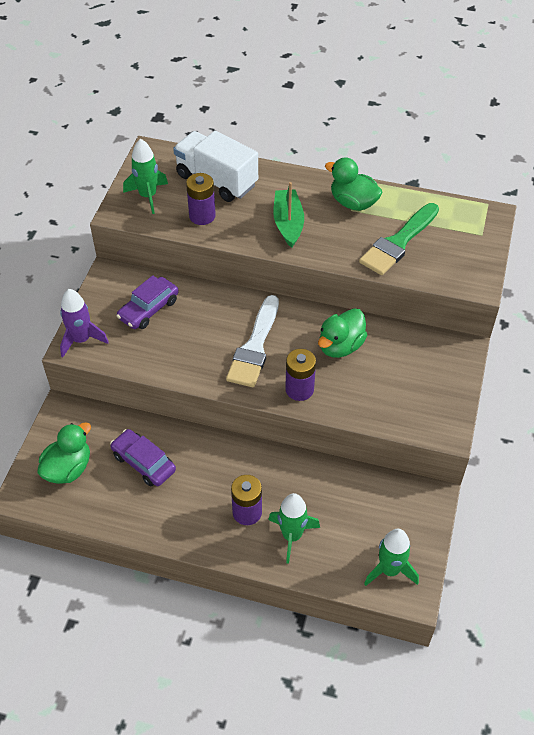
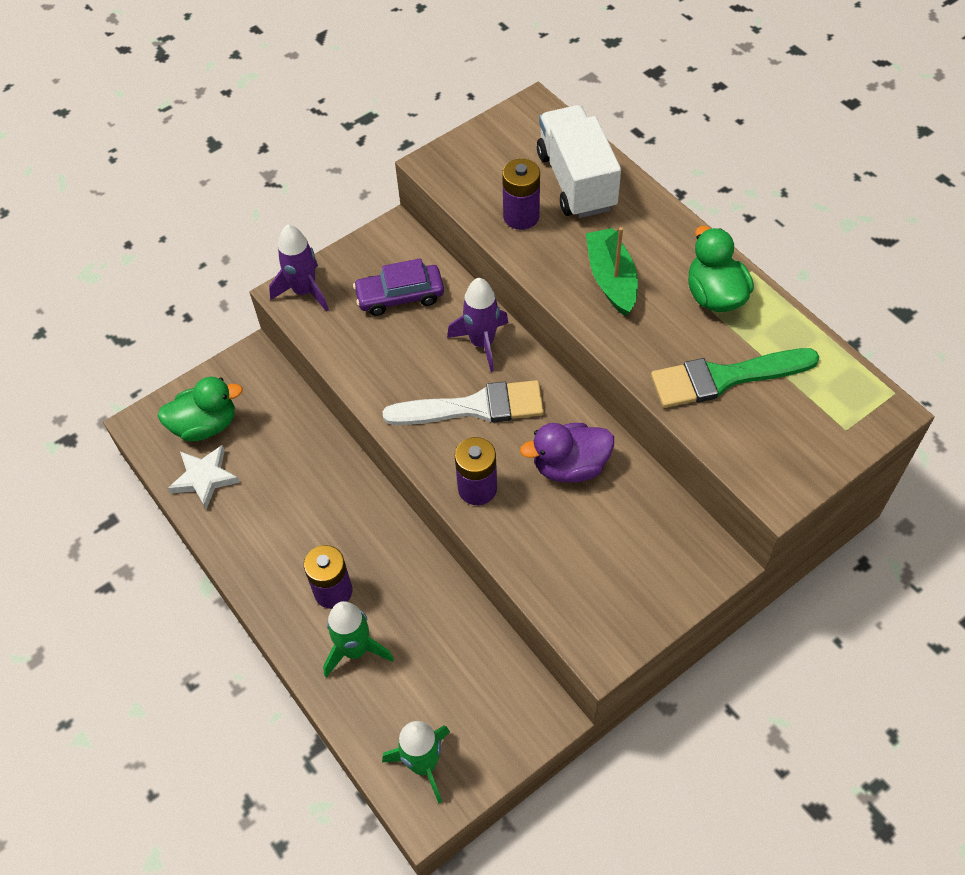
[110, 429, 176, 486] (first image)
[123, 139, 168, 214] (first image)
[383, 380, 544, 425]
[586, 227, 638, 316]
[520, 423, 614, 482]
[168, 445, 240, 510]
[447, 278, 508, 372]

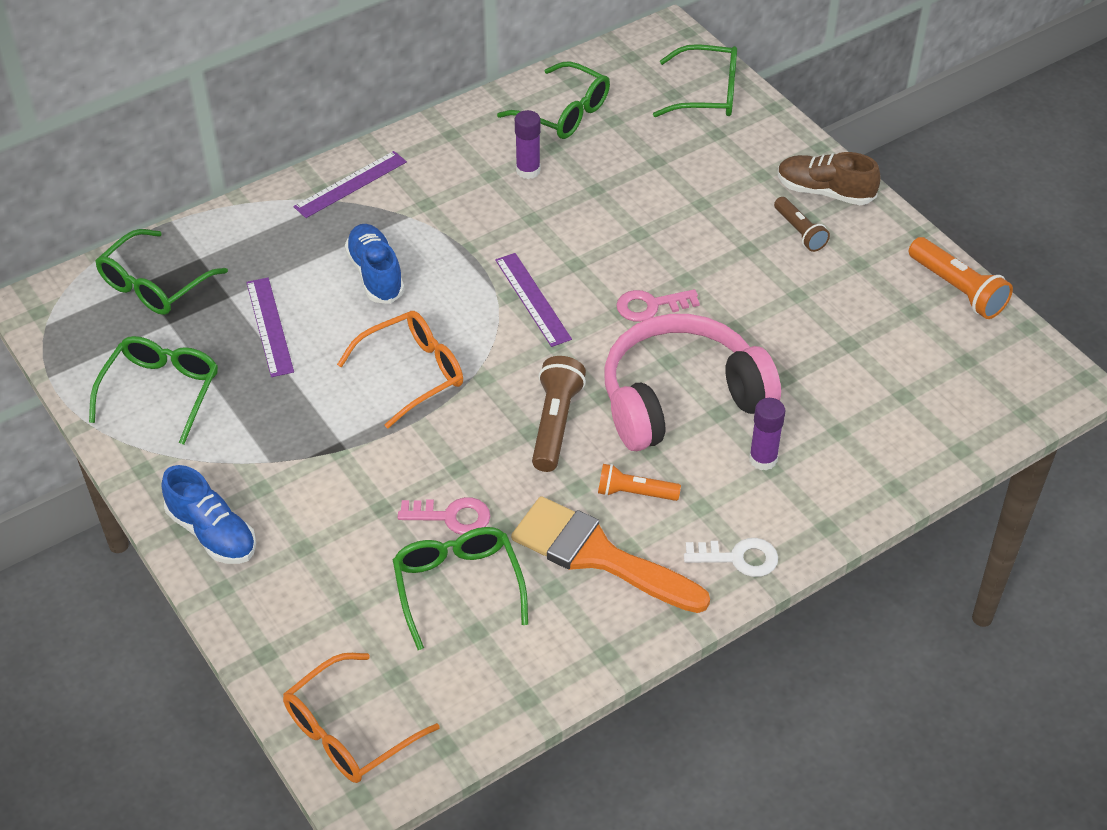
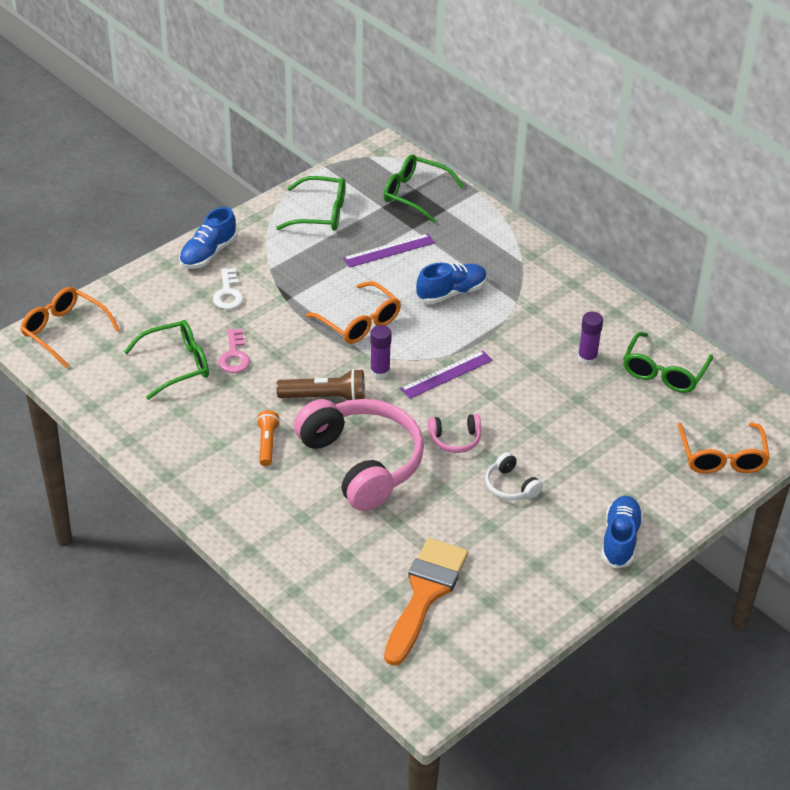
[293, 151, 407, 218] (first image)
[384, 538, 468, 666]
[428, 414, 481, 453]
[678, 423, 770, 474]
[213, 268, 244, 309]
[370, 325, 392, 379]
[774, 197, 830, 252] (first image)
[601, 496, 643, 569]
[909, 237, 1013, 319] (first image)
[485, 452, 543, 500]

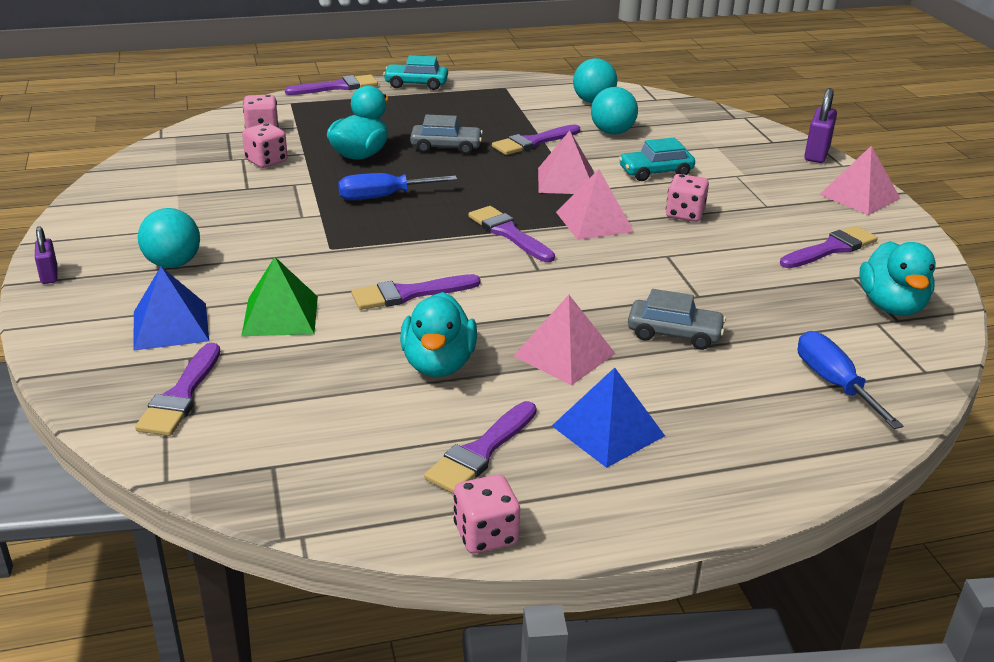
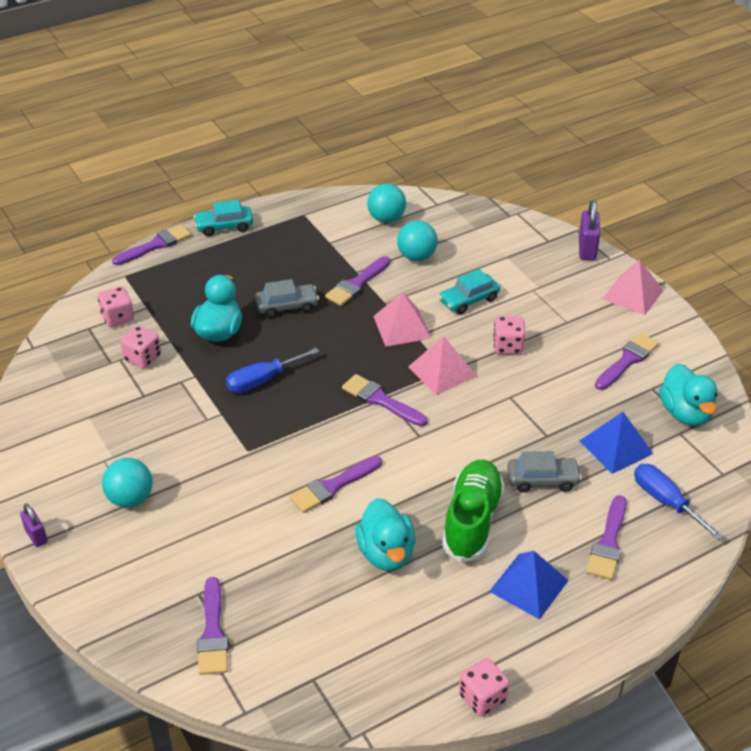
[580, 412, 653, 474]
[241, 257, 318, 336] (first image)
[586, 495, 627, 580]
[442, 460, 505, 563]

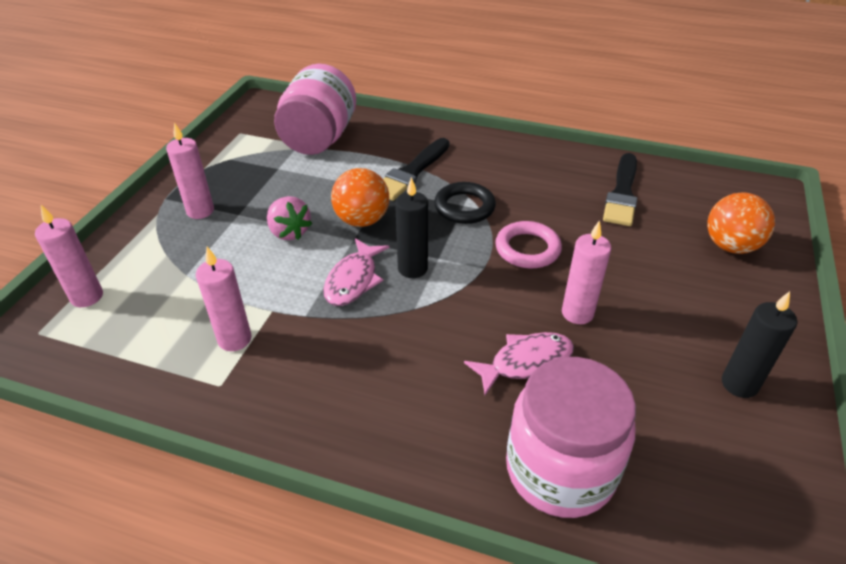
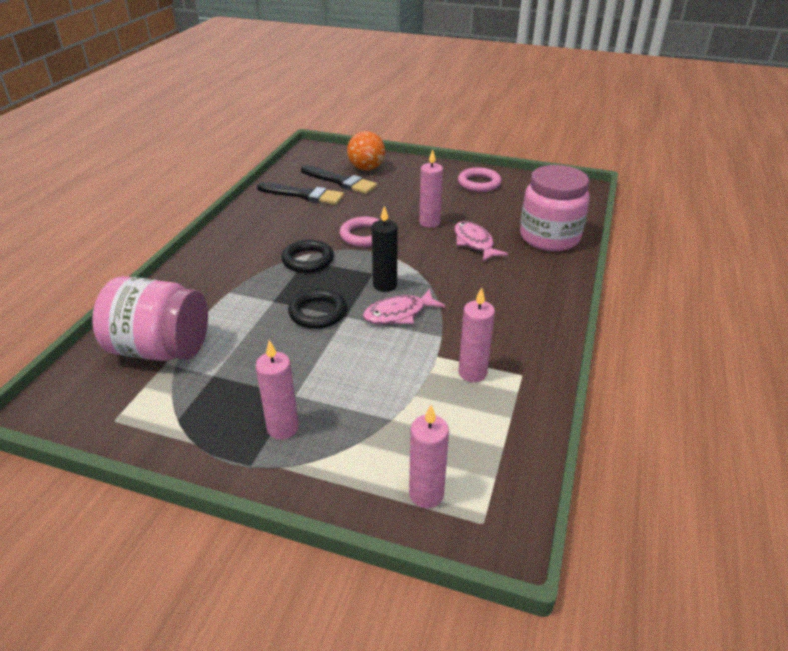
[267, 196, 312, 240] (first image)
[363, 289, 445, 324]
[288, 289, 347, 329]
[301, 165, 377, 194]
[458, 167, 501, 192]

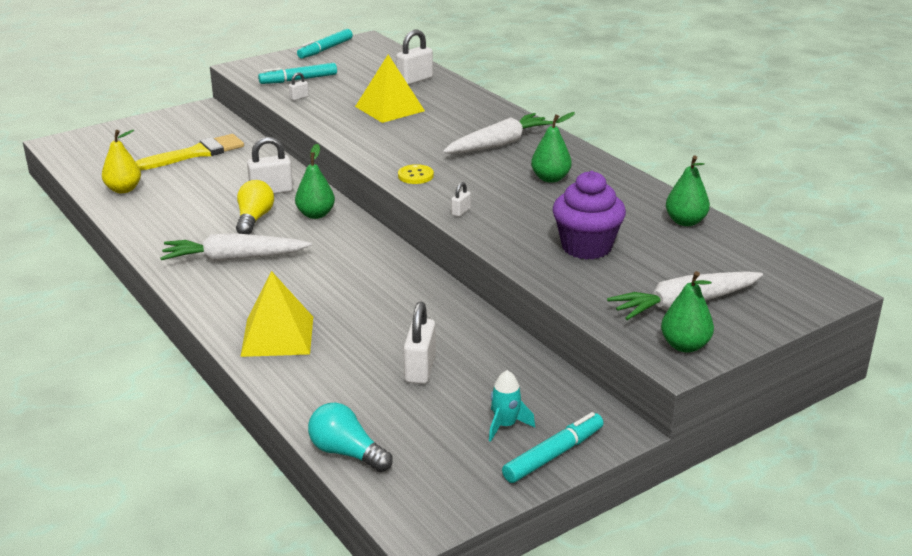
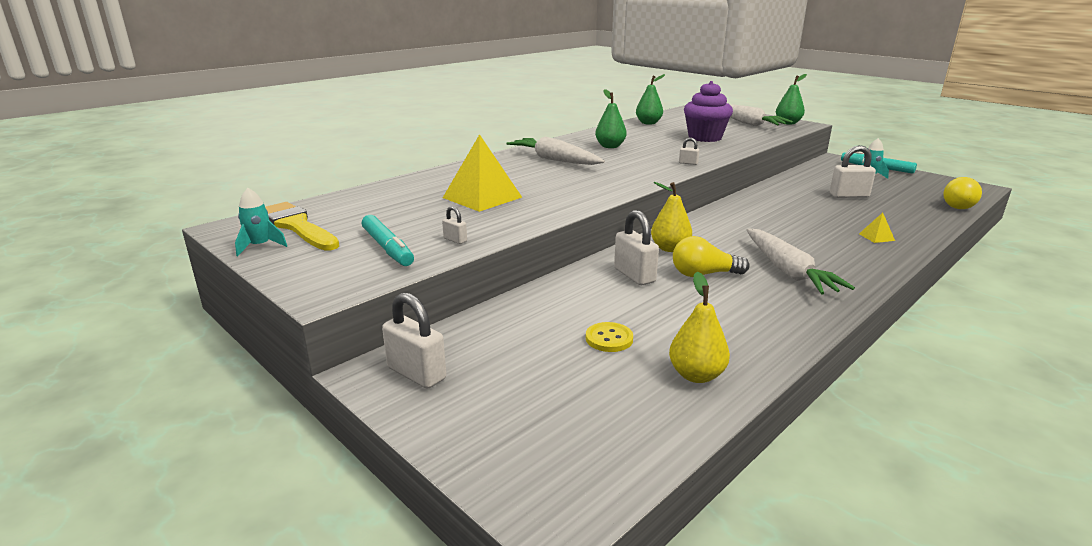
[265, 202, 339, 251]
[859, 213, 895, 243]
[651, 182, 692, 252]
[235, 188, 287, 256]
[943, 177, 982, 209]
[382, 292, 446, 389]
[586, 322, 633, 352]

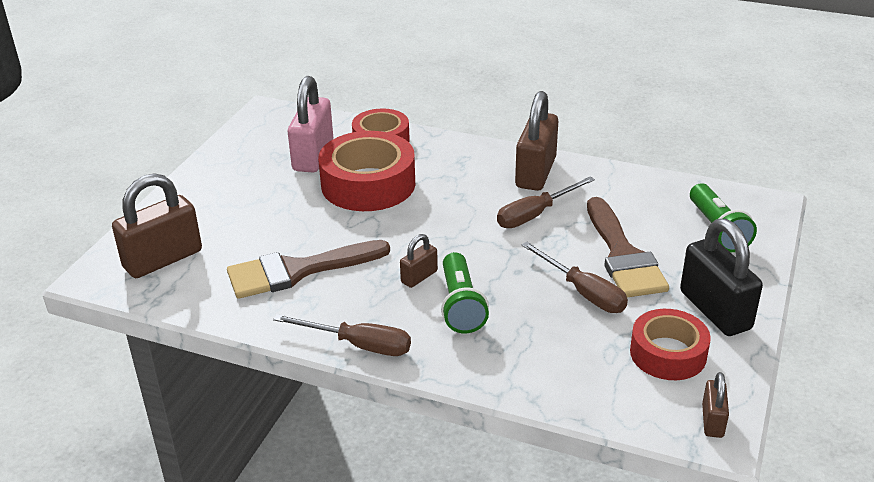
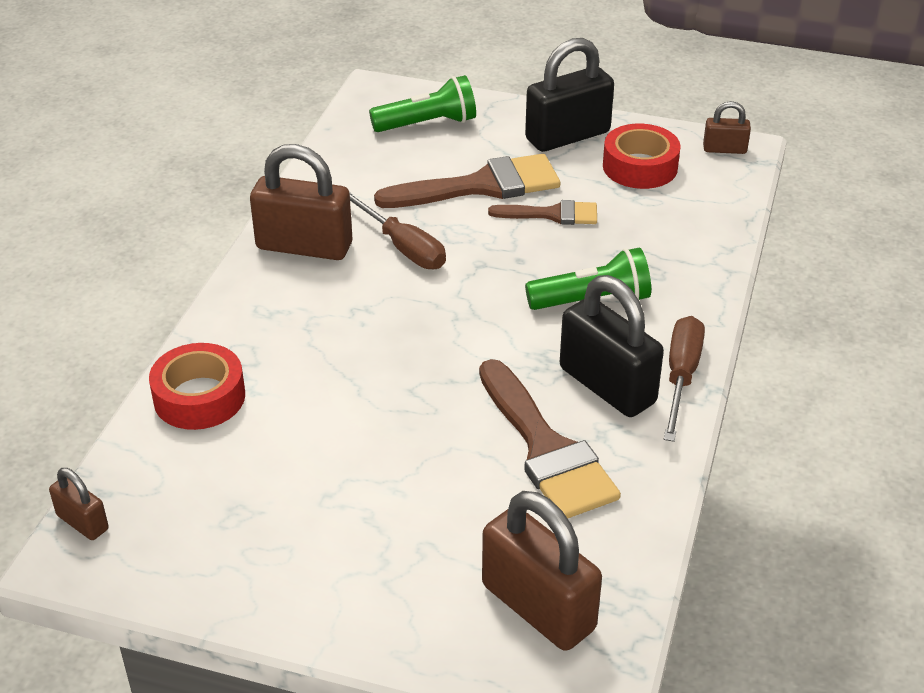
[288, 76, 333, 173] (first image)
[318, 131, 415, 211] (first image)
[49, 468, 109, 540]
[488, 200, 597, 225]
[560, 275, 664, 417]

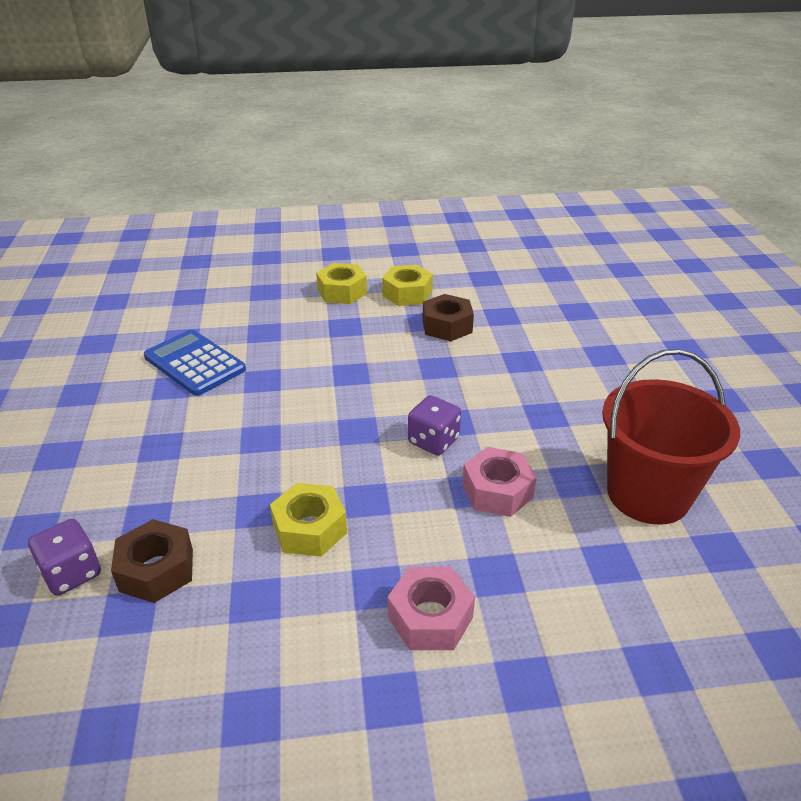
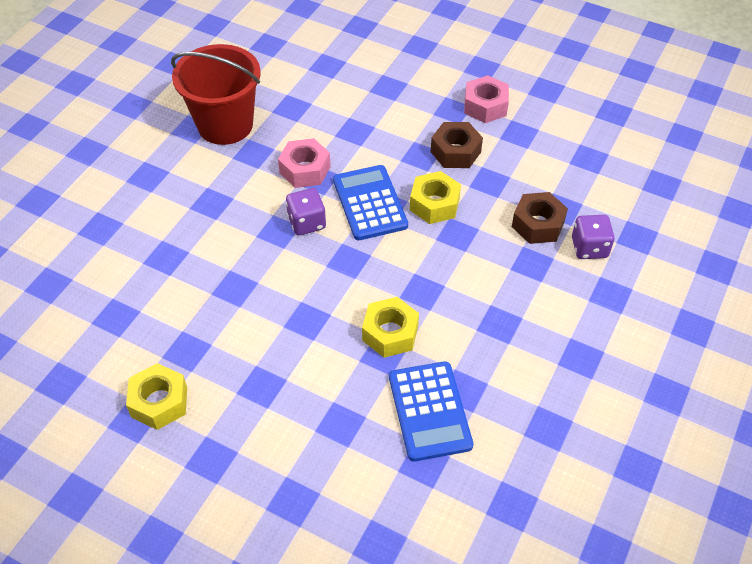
[362, 297, 419, 358]
[464, 75, 509, 123]
[431, 122, 483, 168]
[333, 165, 408, 240]

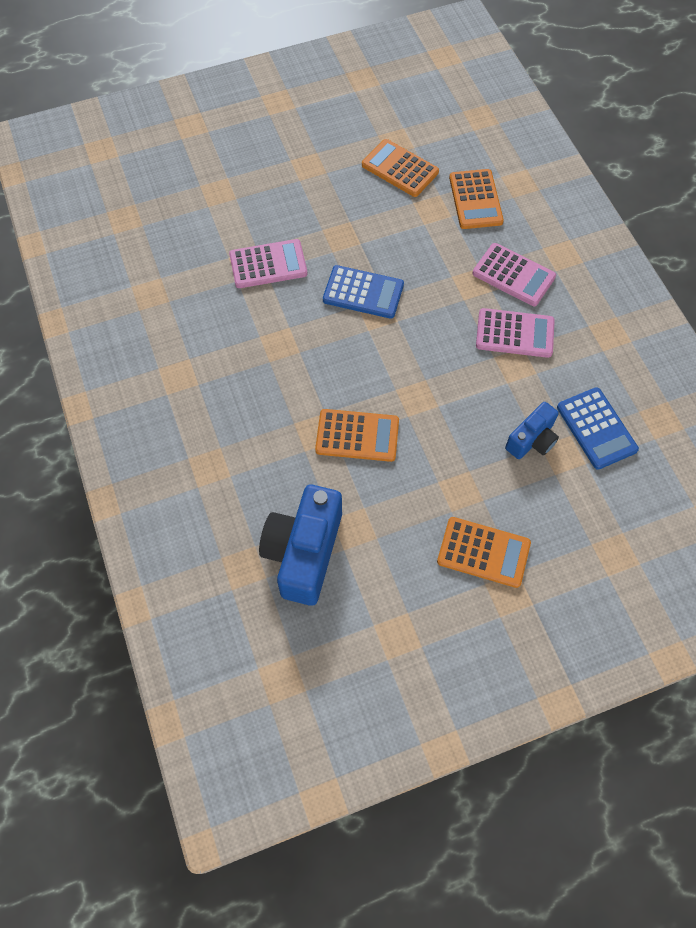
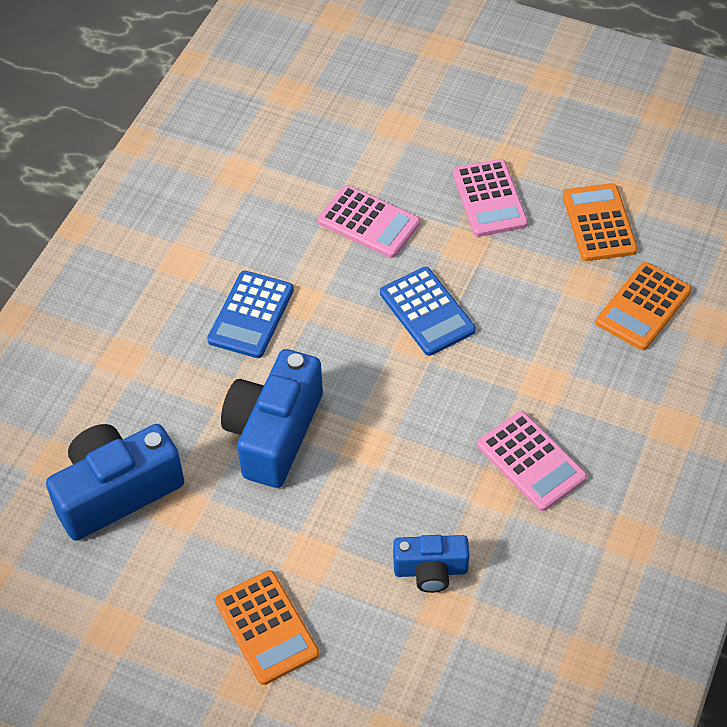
[221, 349, 323, 488]
[453, 159, 528, 237]
[207, 271, 294, 358]

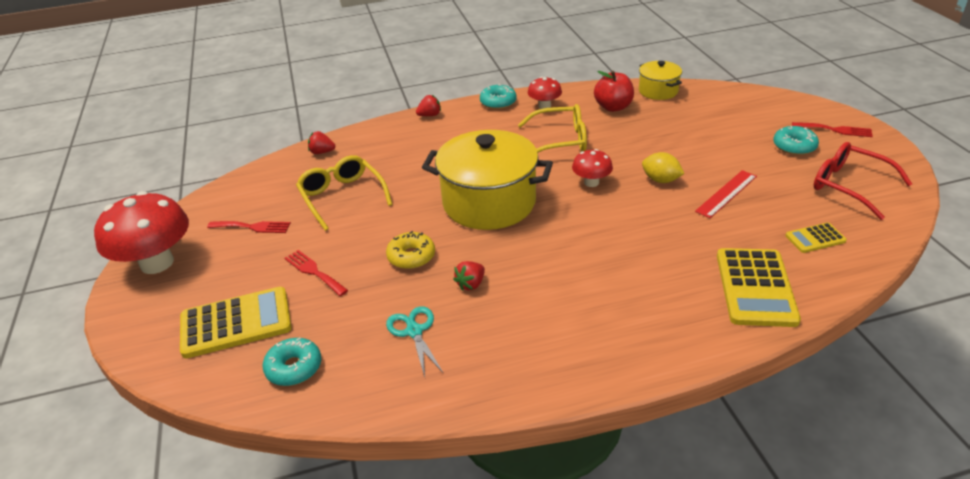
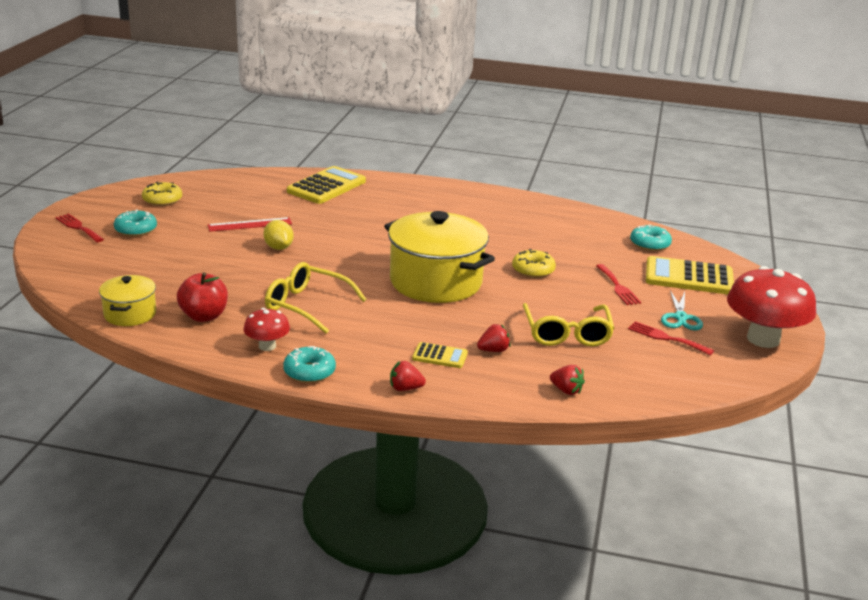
[661, 290, 703, 330]
[477, 324, 511, 352]
[572, 149, 613, 187] (first image)
[412, 342, 468, 368]
[142, 181, 182, 206]

